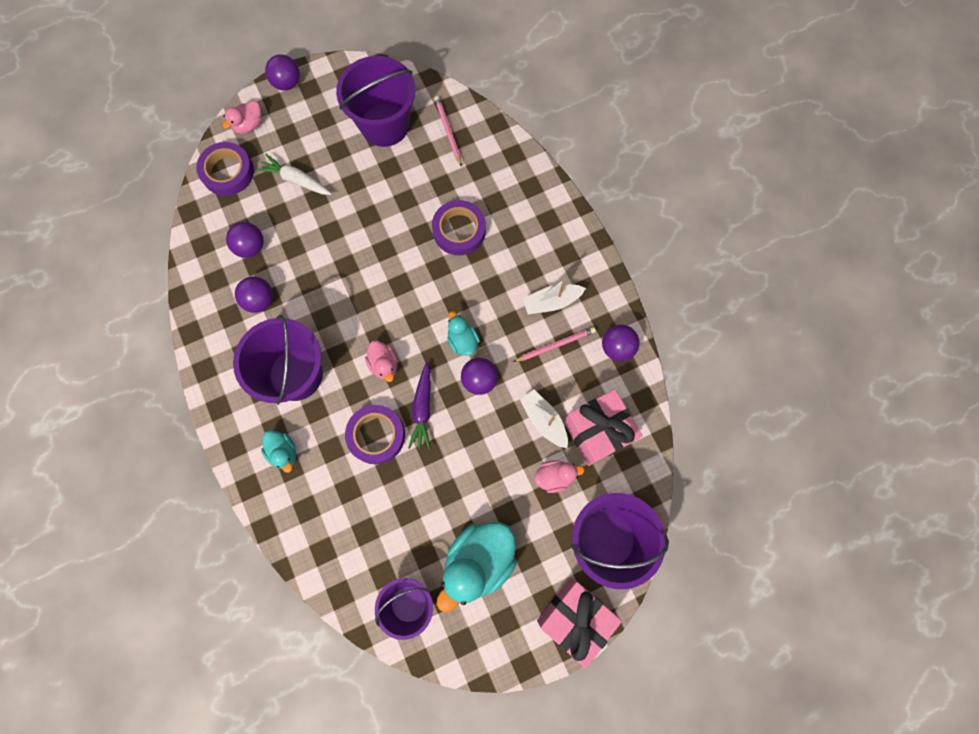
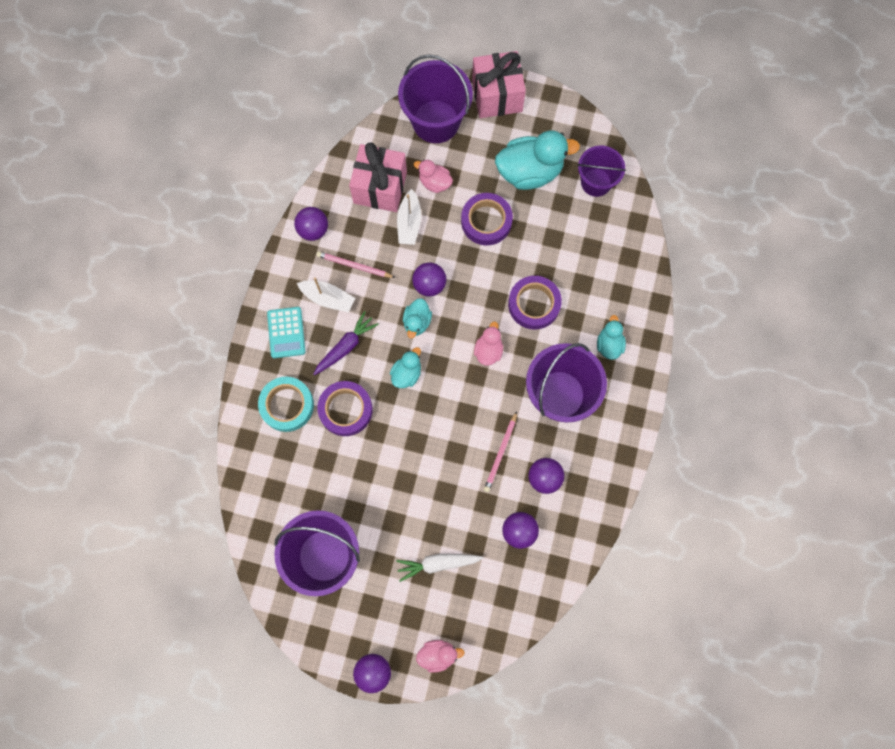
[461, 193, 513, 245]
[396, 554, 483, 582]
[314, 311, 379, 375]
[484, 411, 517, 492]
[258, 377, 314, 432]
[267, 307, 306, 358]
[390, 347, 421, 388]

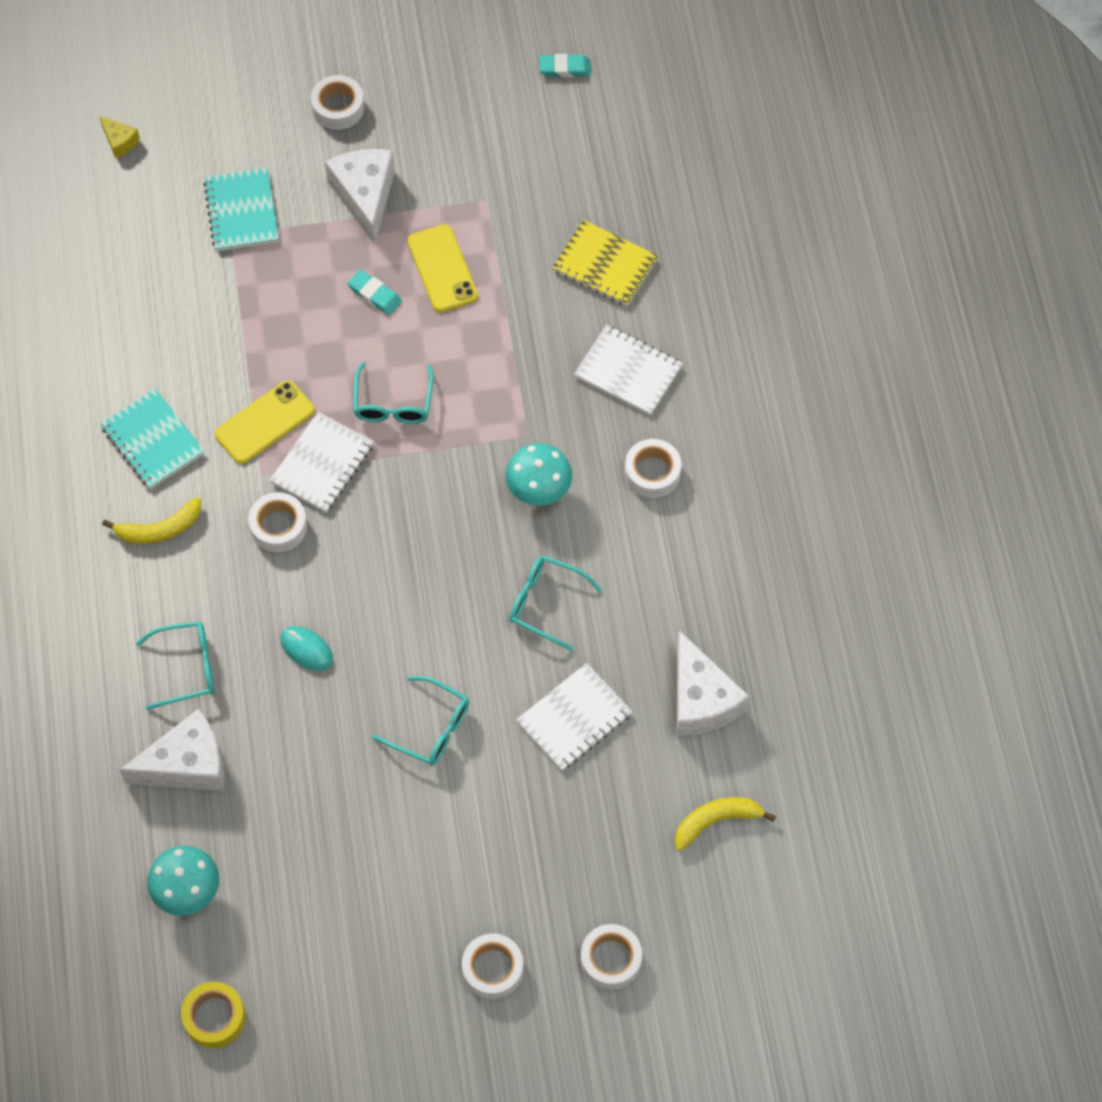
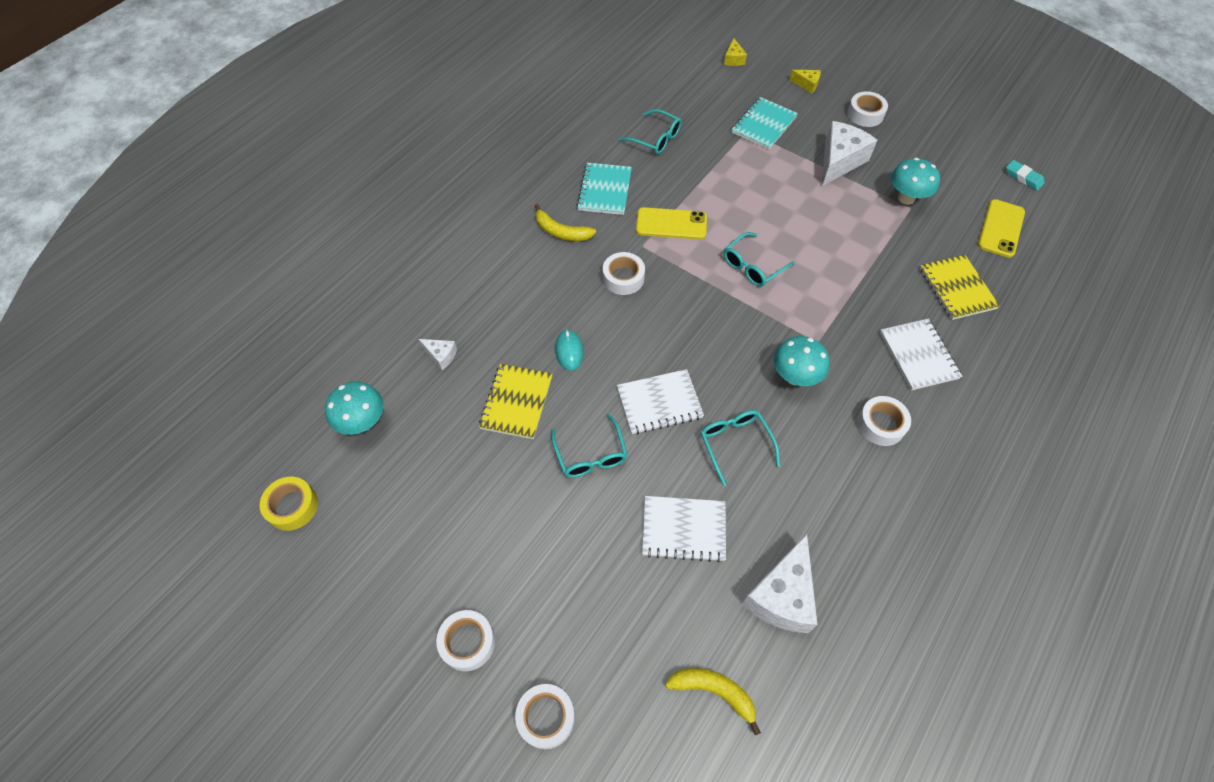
[419, 339, 457, 370]
[619, 109, 682, 154]
[617, 369, 704, 434]
[348, 269, 402, 315] (first image)
[978, 199, 1025, 258]
[479, 364, 552, 439]
[790, 70, 821, 94]
[891, 158, 940, 205]

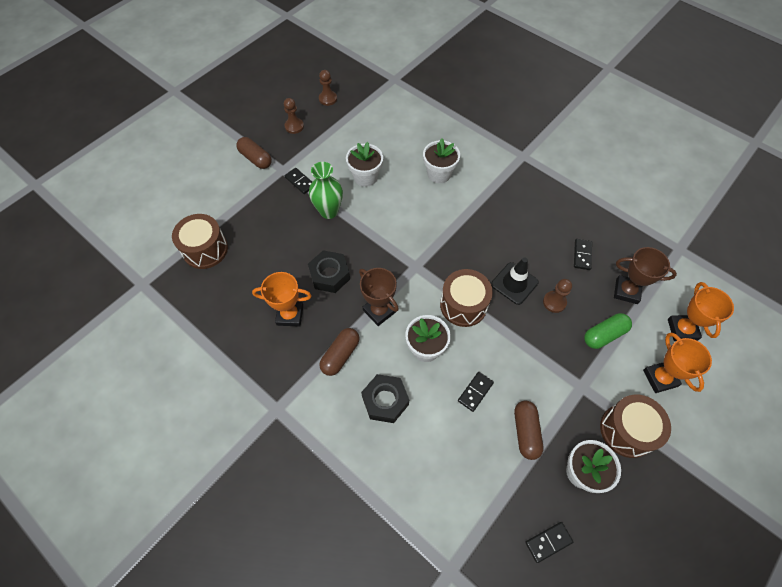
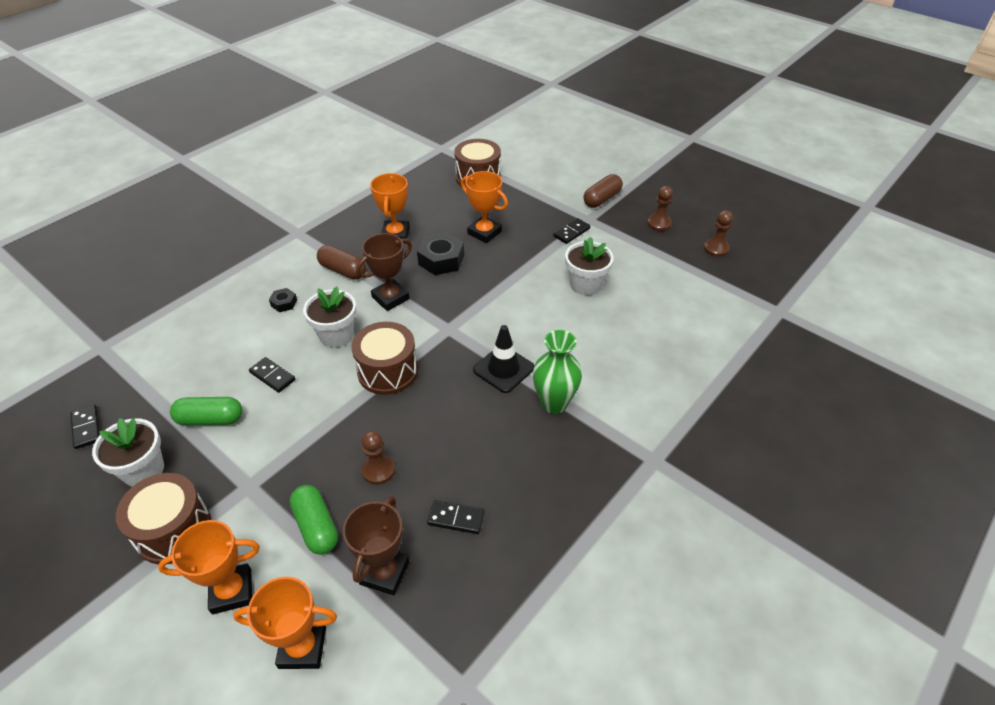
[533, 330, 582, 414]
[269, 288, 297, 312]
[423, 139, 460, 183] (first image)
[473, 325, 534, 393]
[170, 397, 242, 426]
[461, 171, 508, 243]

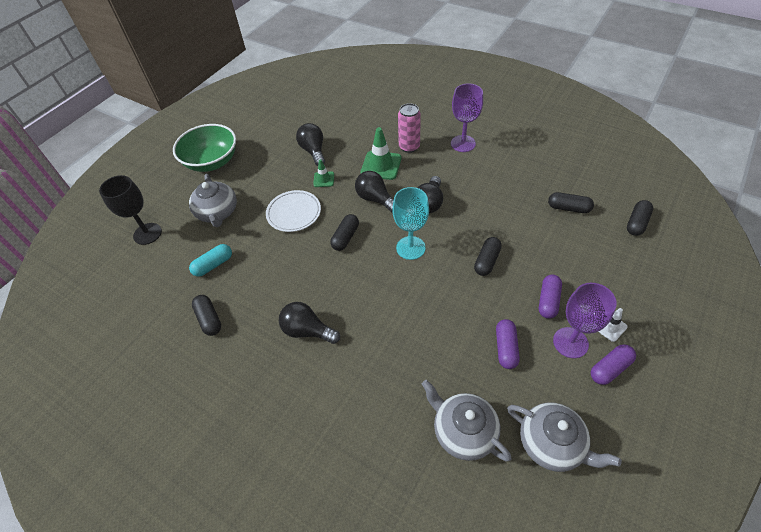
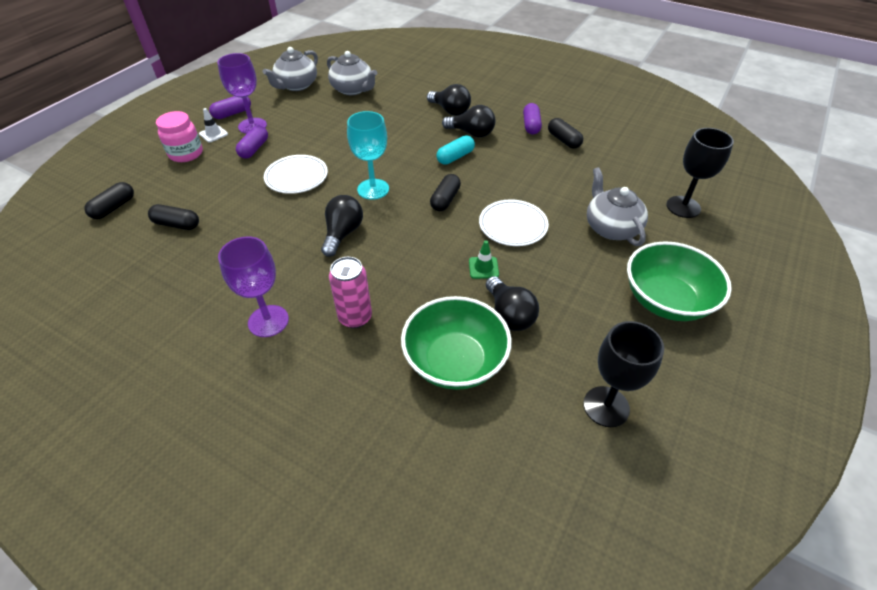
[436, 135, 475, 165]
[427, 84, 471, 116]
[361, 127, 401, 180] (first image)
[264, 155, 328, 194]
[523, 103, 542, 134]
[262, 47, 318, 91]
[156, 111, 203, 162]
[401, 296, 512, 390]
[583, 321, 664, 427]

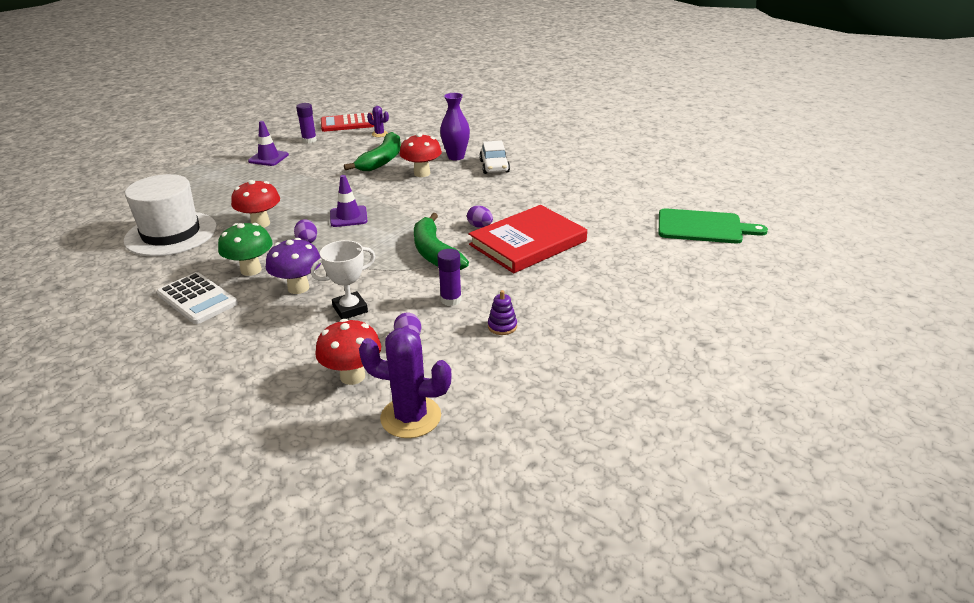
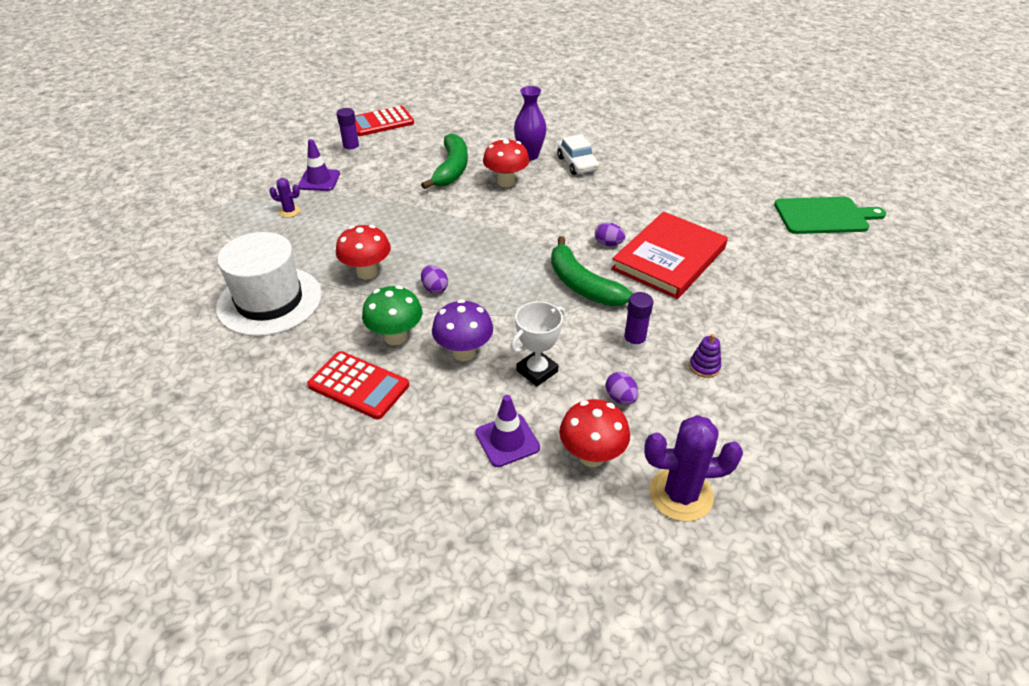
[307, 351, 409, 419]
[475, 395, 540, 467]
[269, 178, 300, 217]

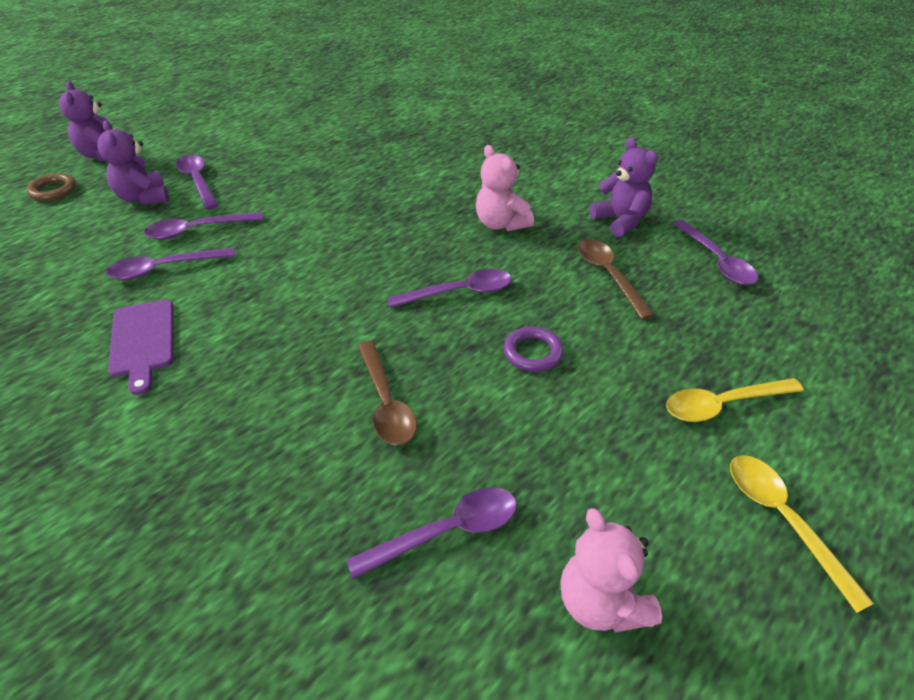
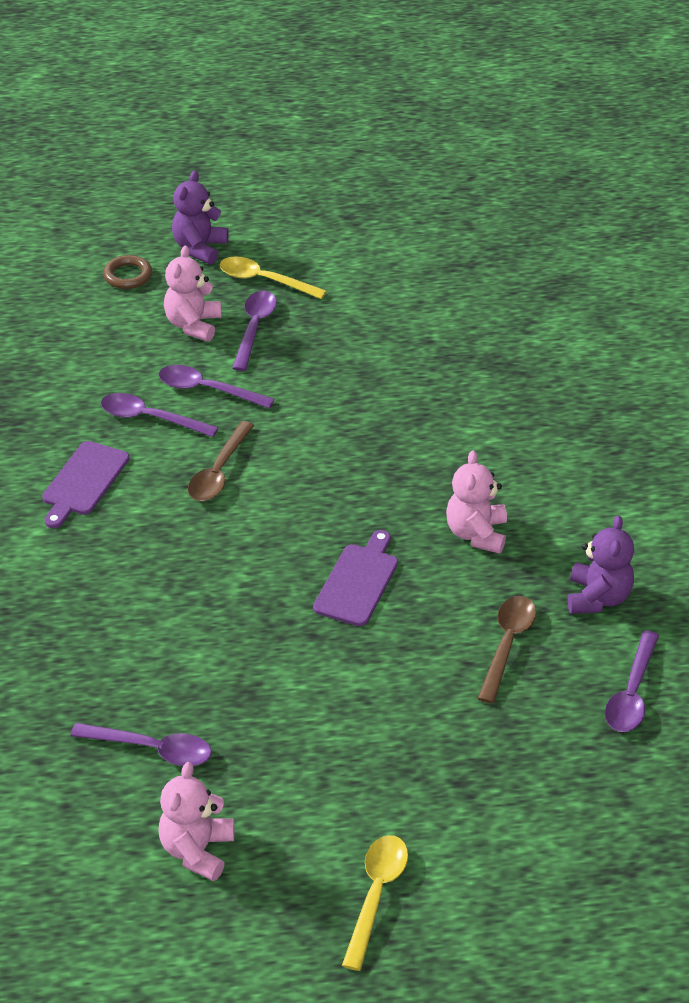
[164, 246, 221, 342]
[188, 421, 255, 501]
[313, 530, 398, 626]
[504, 327, 564, 372] (first image)
[219, 256, 327, 299]

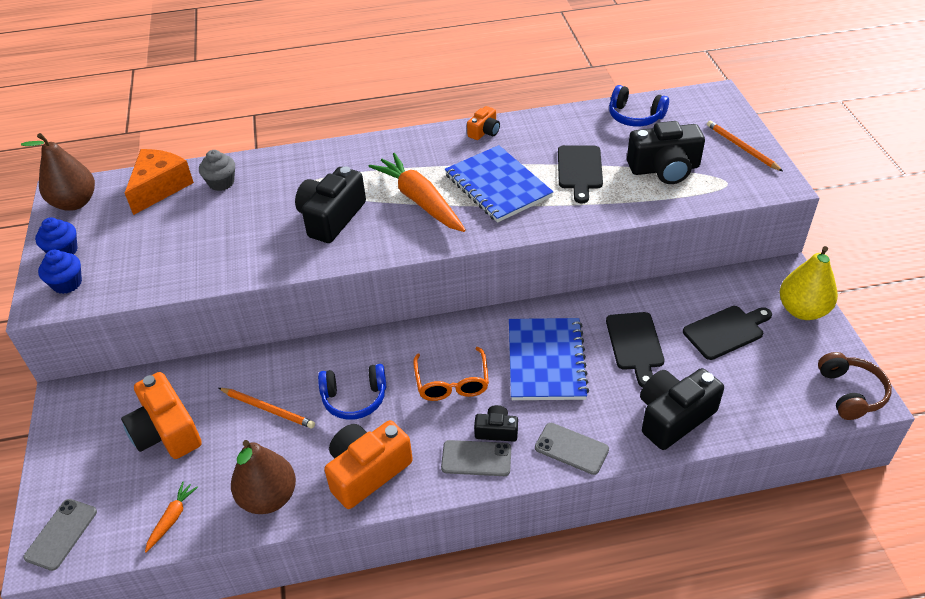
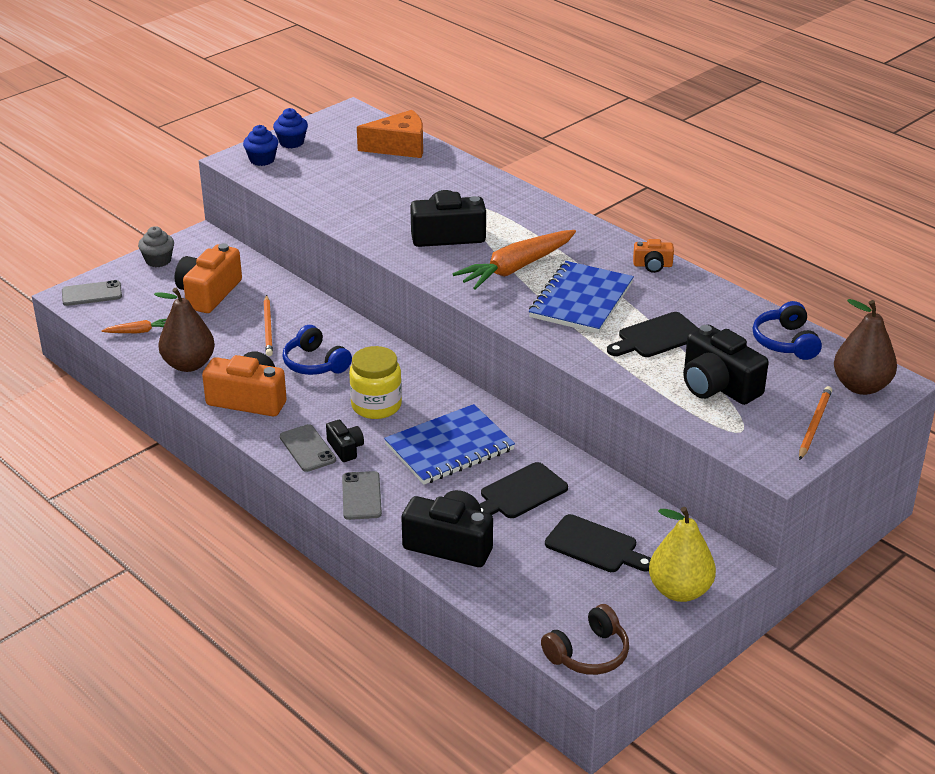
[834, 299, 897, 395]
[138, 226, 174, 267]
[453, 230, 576, 290]
[349, 346, 402, 419]

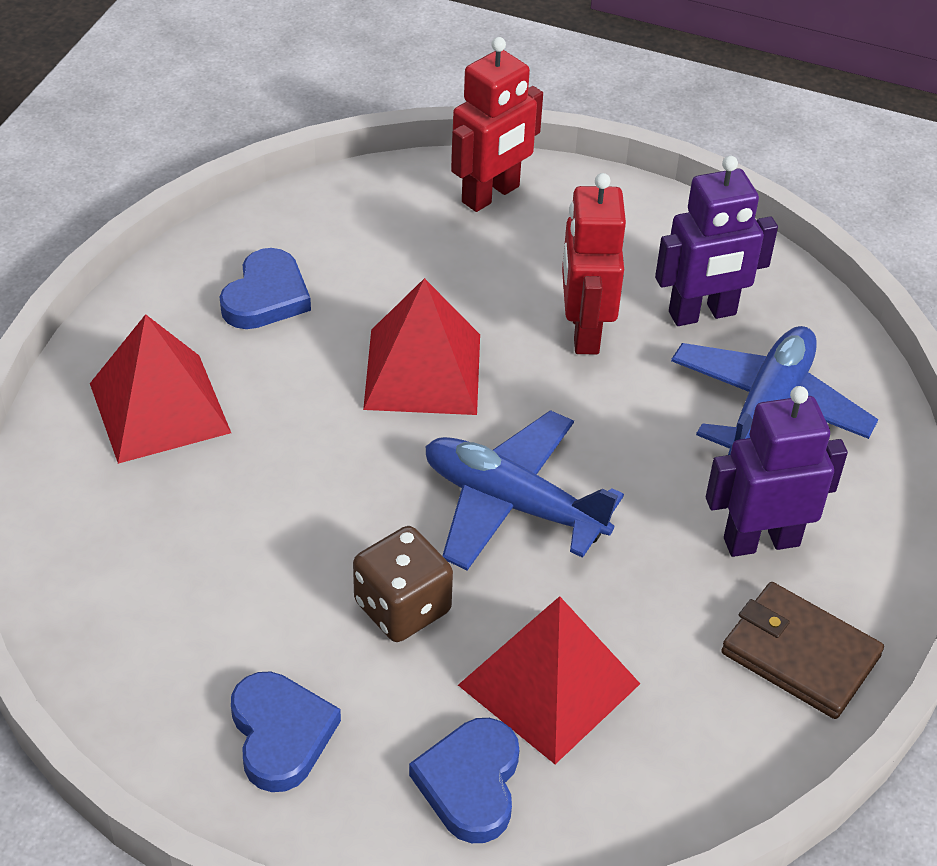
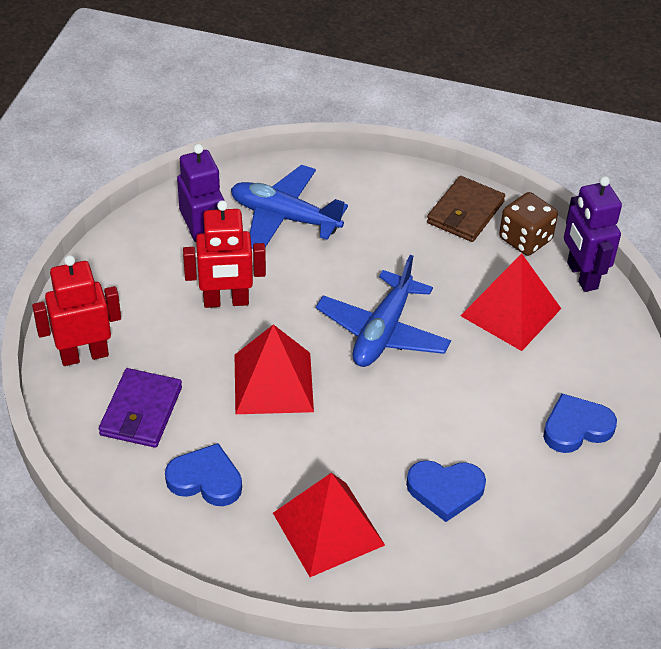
[499, 192, 558, 256]
[406, 460, 486, 522]
[32, 255, 121, 366]
[564, 176, 622, 292]
[99, 368, 182, 448]

